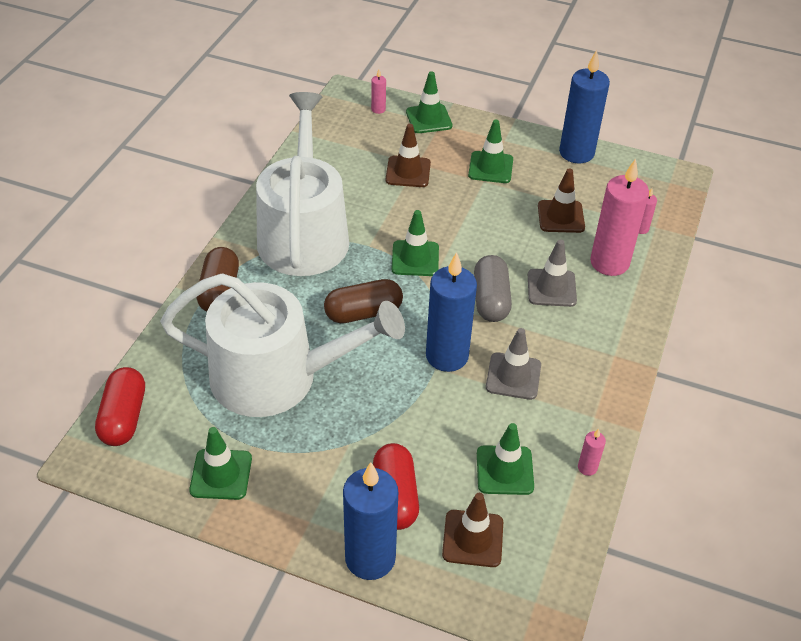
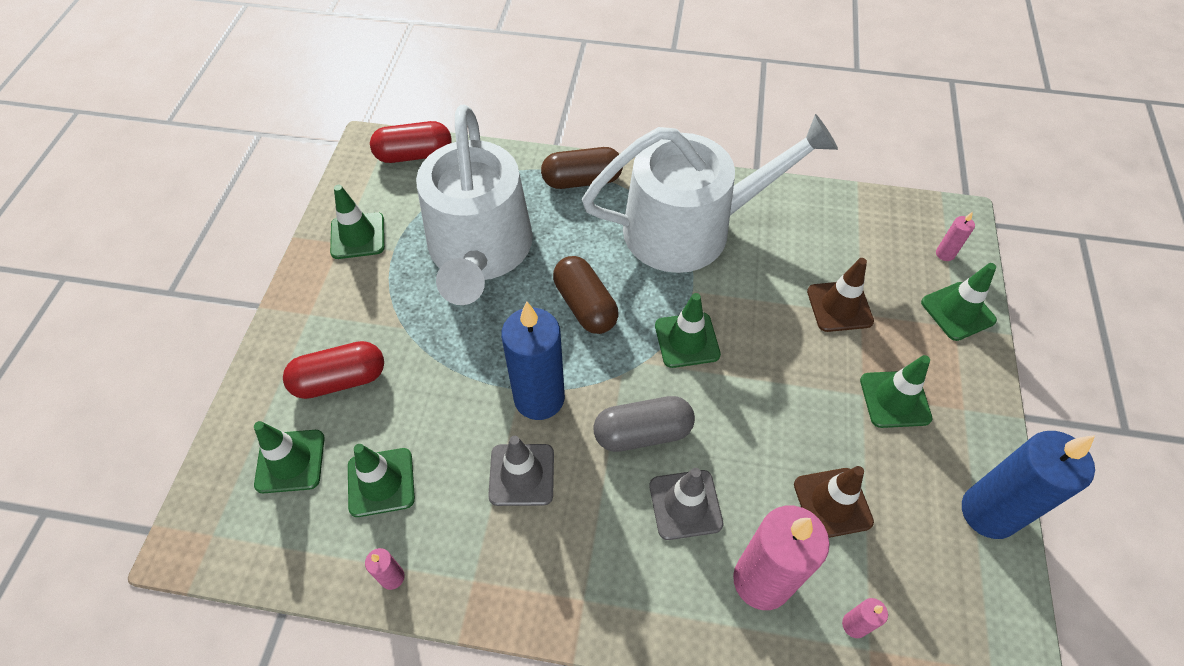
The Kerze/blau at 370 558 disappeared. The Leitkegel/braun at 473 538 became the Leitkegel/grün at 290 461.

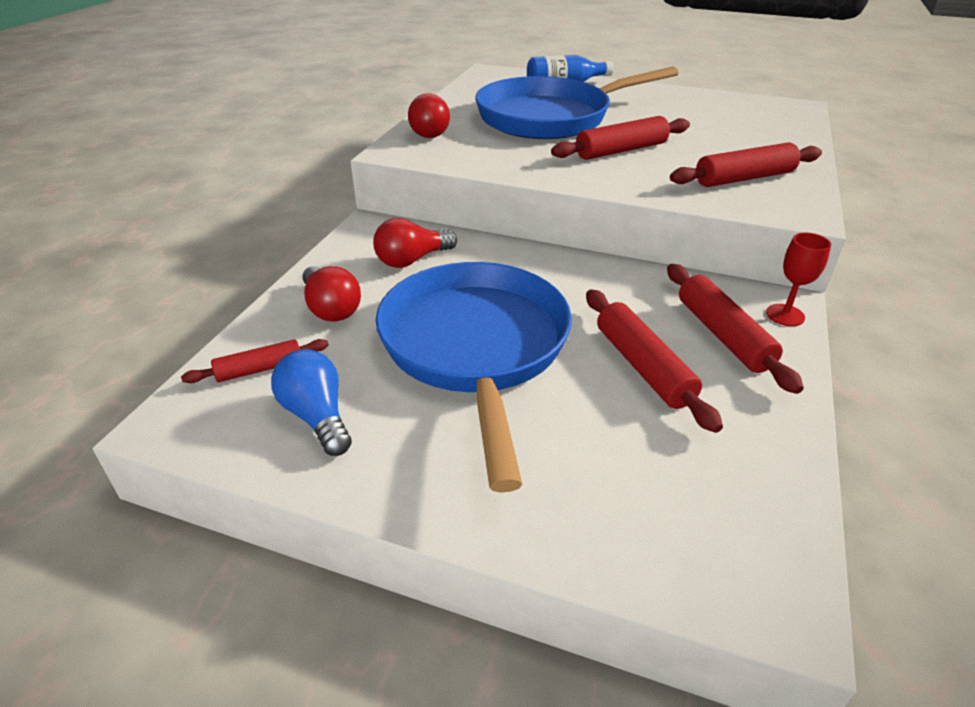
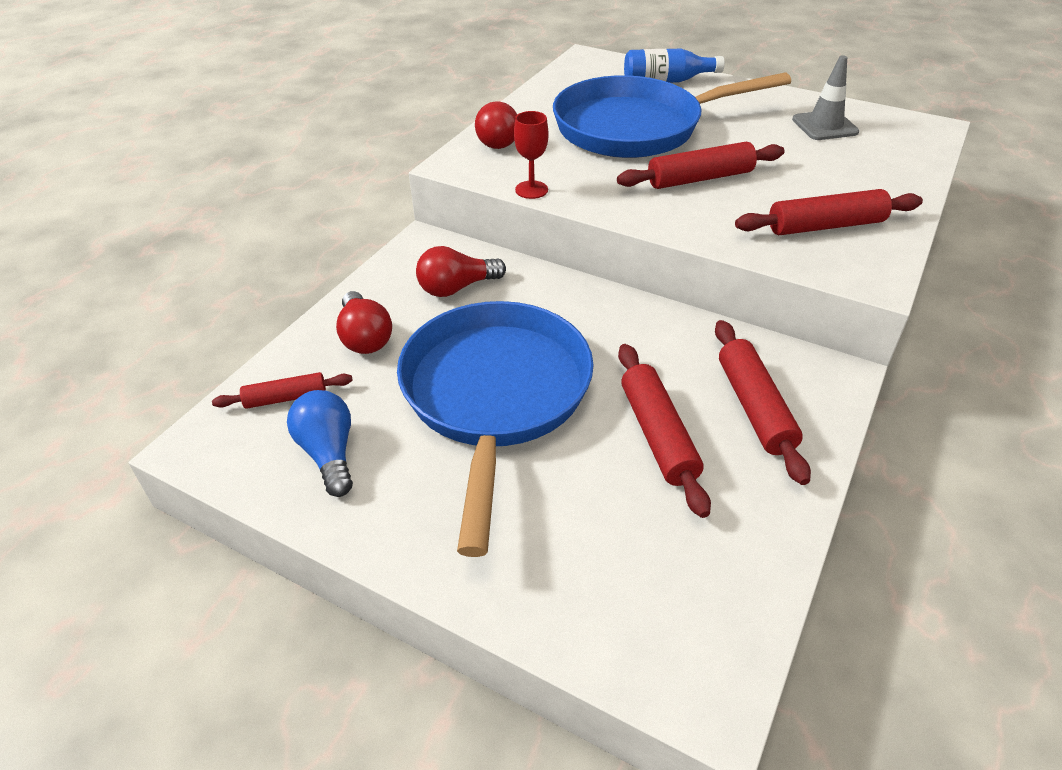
The Leitkegel/grau at 824 126 appeared. The Kelch/rot moved from 785 315 to 531 190.

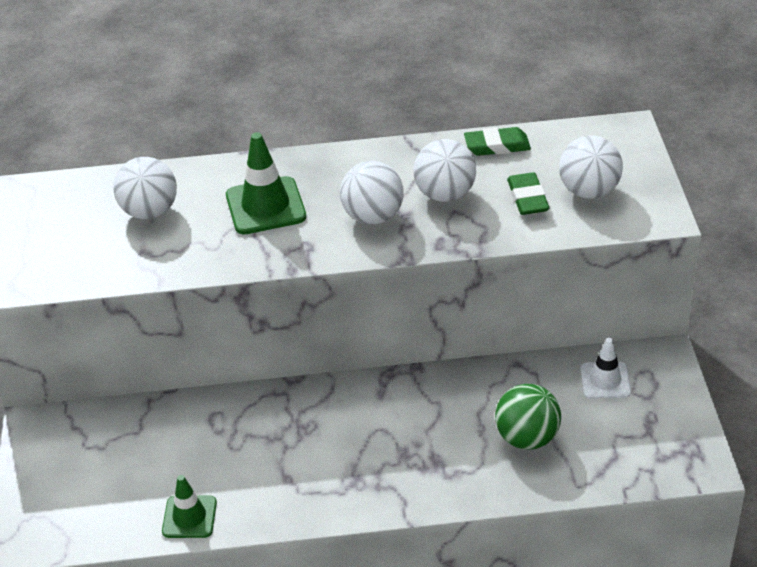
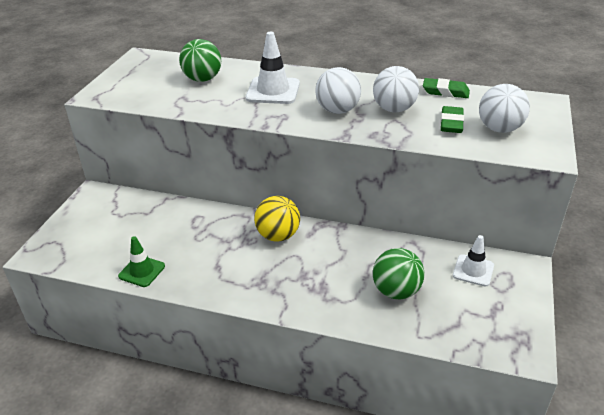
The Ball/gelb at 278 235 appeared. The Ball/weiß at 150 211 became the Ball/grün at 202 79. The Leitkegel/grün at 265 206 became the Leitkegel/weiß at 273 91.

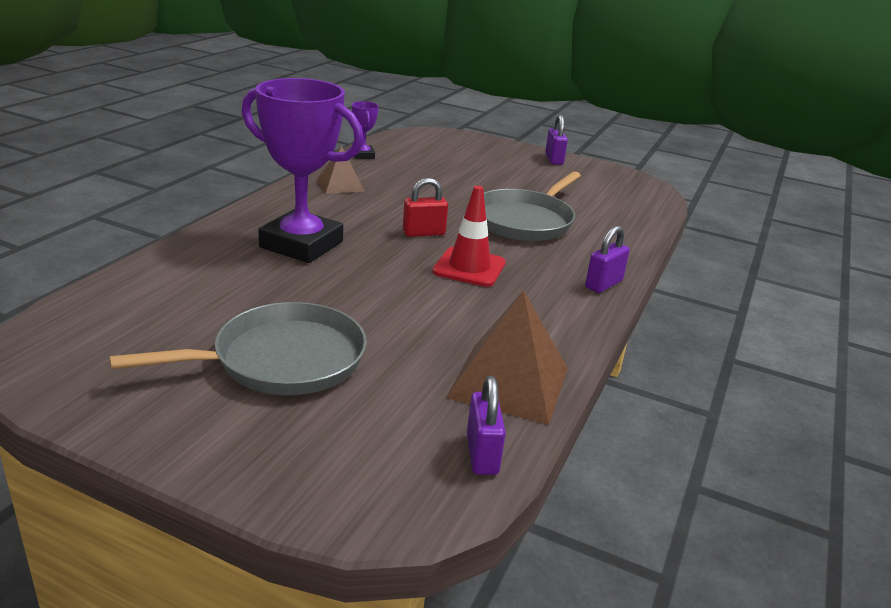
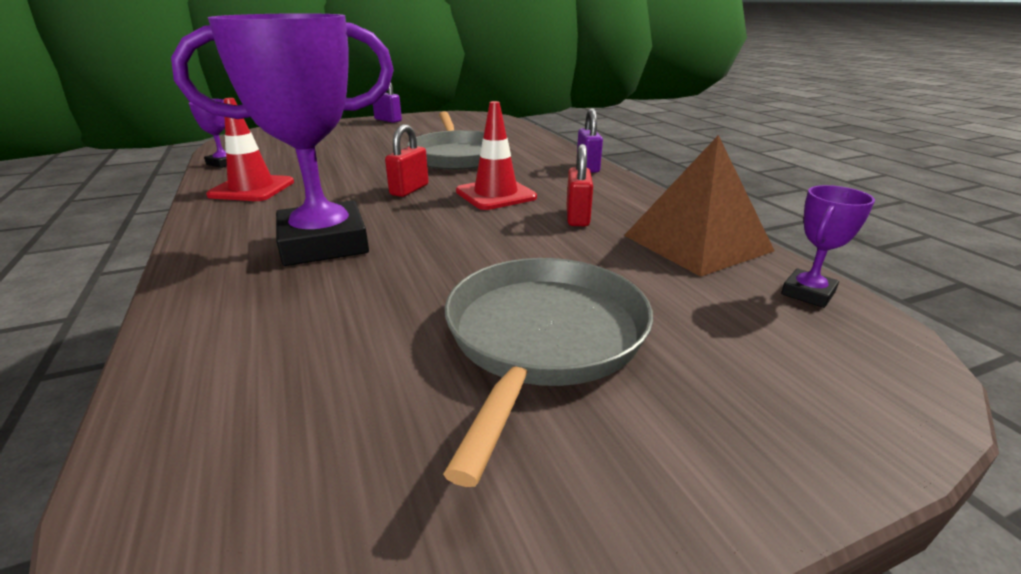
The Vorhängeschloss/rot at 577 217 appeared. The Pyramide/braun at 340 185 was replaced by the Leitkegel/rot at 252 189. The Vorhängeschloss/lila at 482 454 was replaced by the Pokal/lila at 807 293.

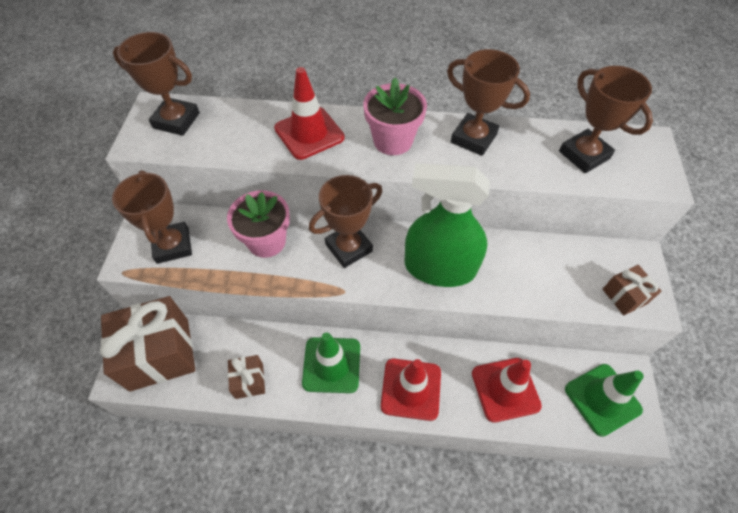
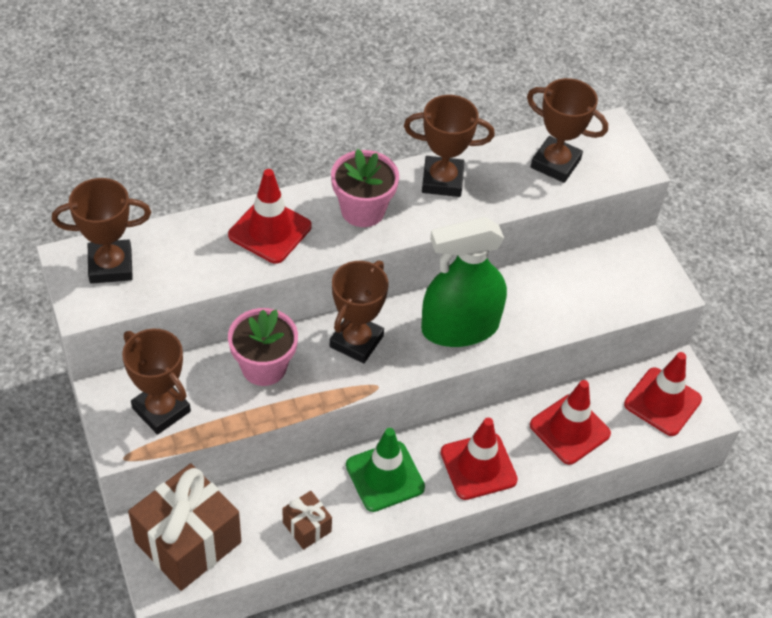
The Geschenk/braun at 624 296 disappeared. The Leitkegel/grün at 602 399 became the Leitkegel/rot at 662 402.

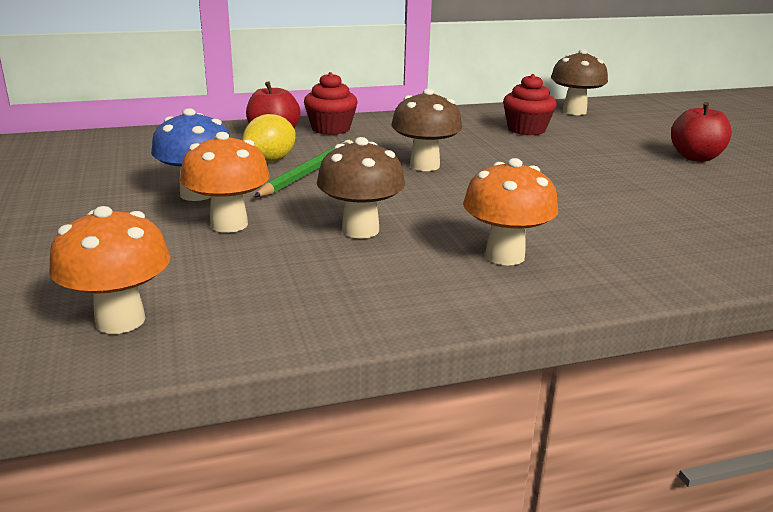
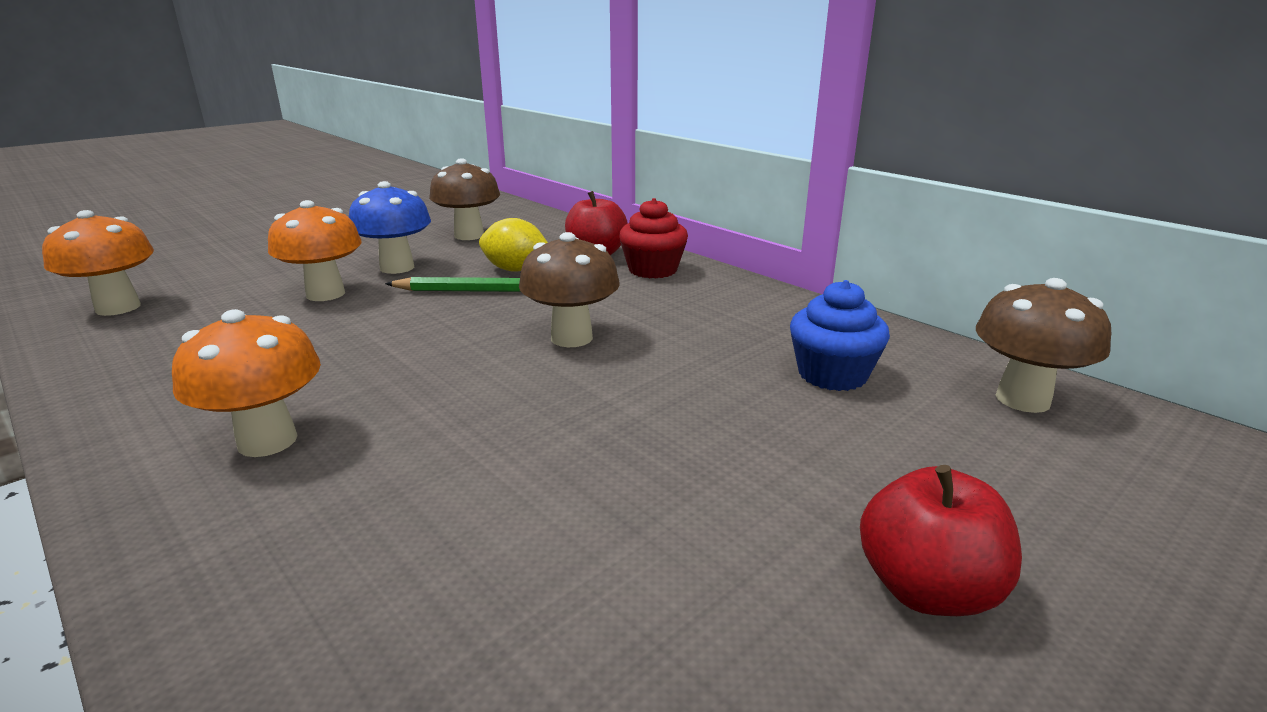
The Pilz/braun moved from 360 230 to 469 235. The Muffin/rot at 526 129 became the Muffin/blau at 832 374.

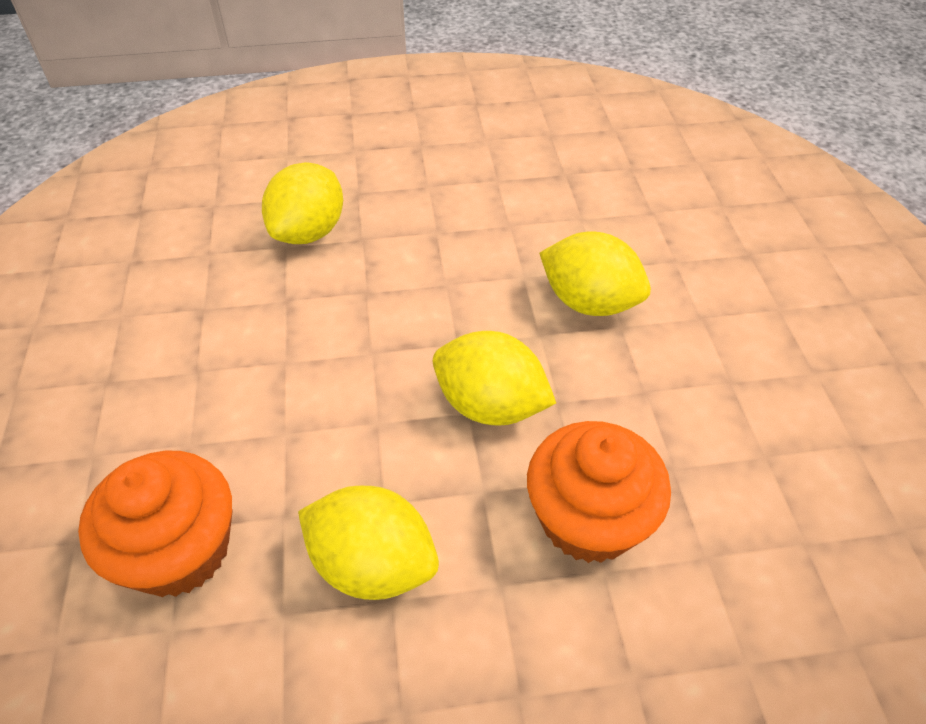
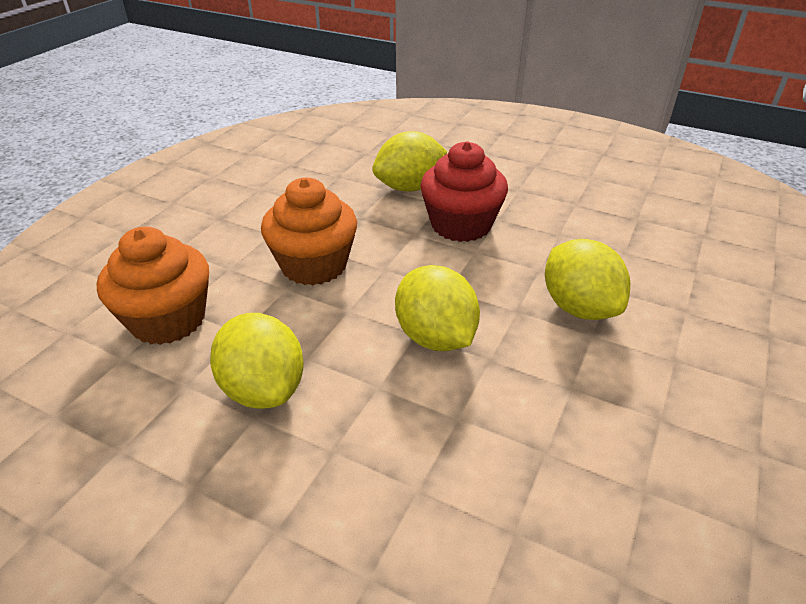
The Muffin/rot at 461 225 appeared. The Muffin/orange moved from 588 519 to 314 265.

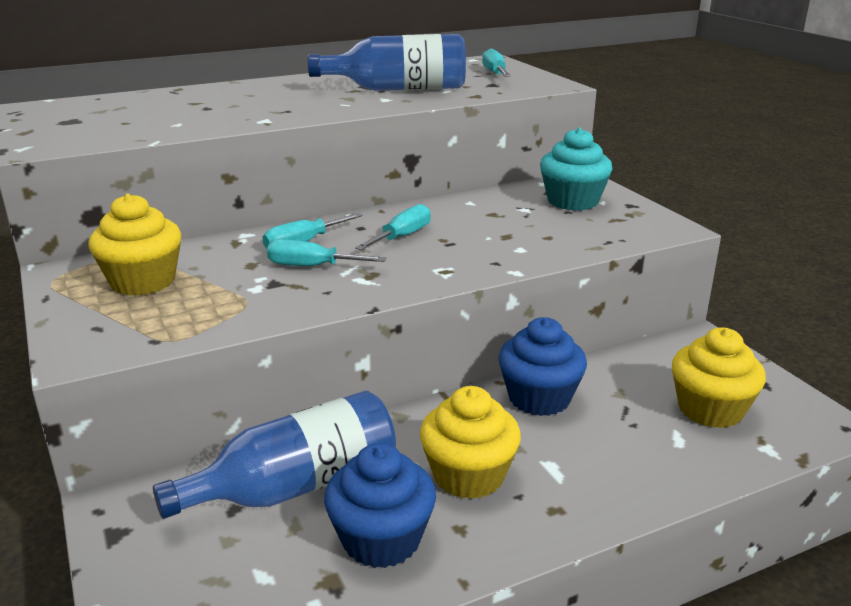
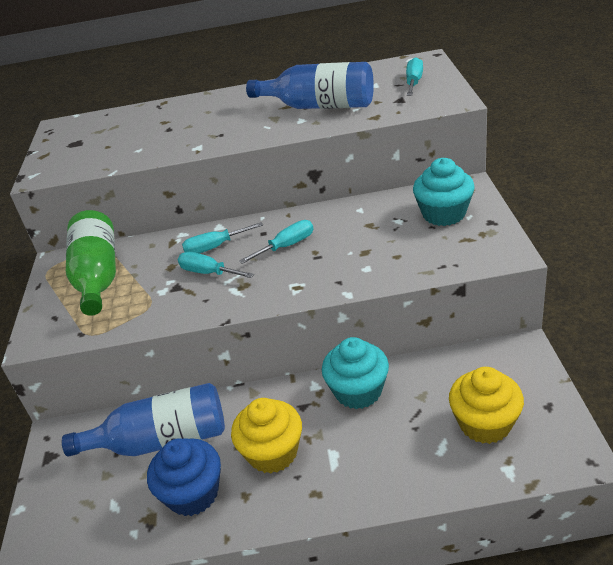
The Muffin/gelb at 143 281 was replaced by the Flasche/grün at 98 276. The Muffin/blau at 539 398 became the Muffin/türkis at 358 391.

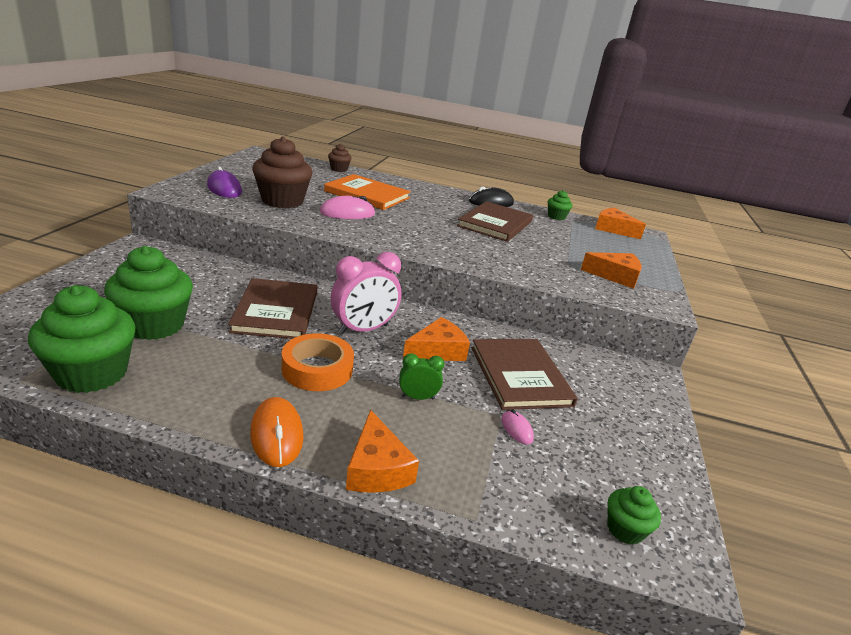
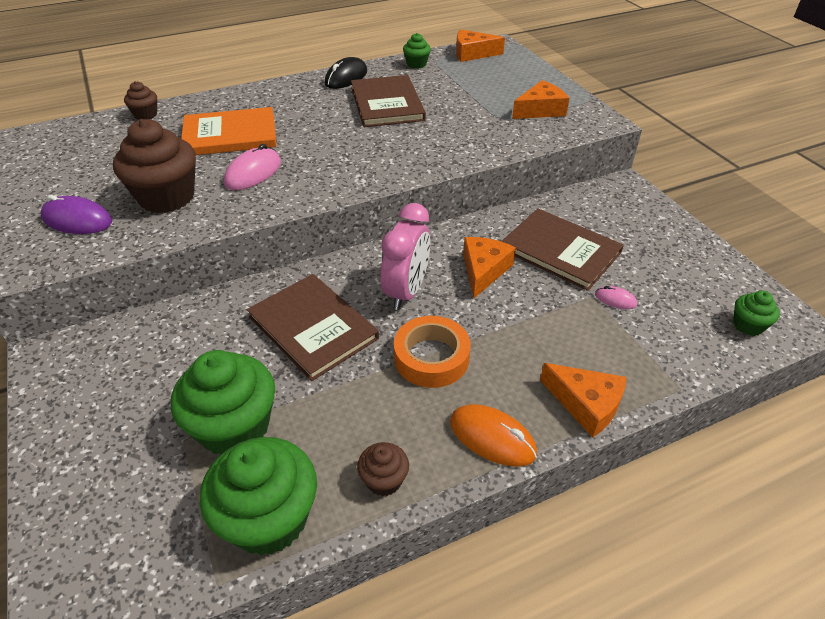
The Wecker/grün at 417 397 disappeared. The Muffin/braun at 384 480 appeared.

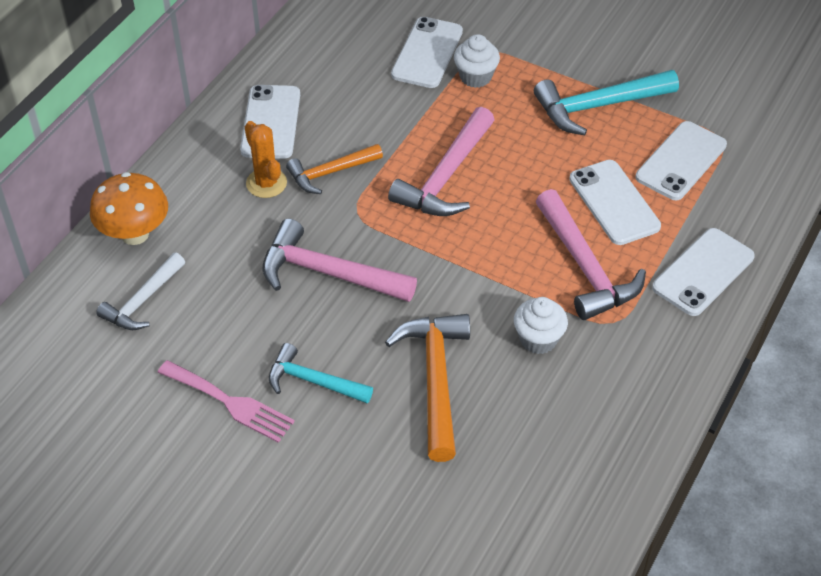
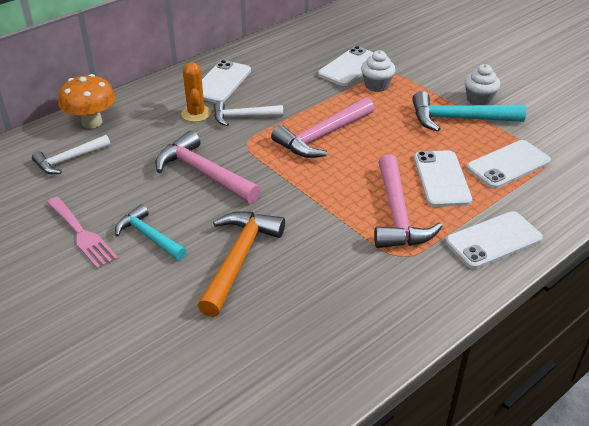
The Muffin/weiß moved from 538 339 to 479 100. The Hammer/orange at 331 172 became the Hammer/weiß at 243 117.

